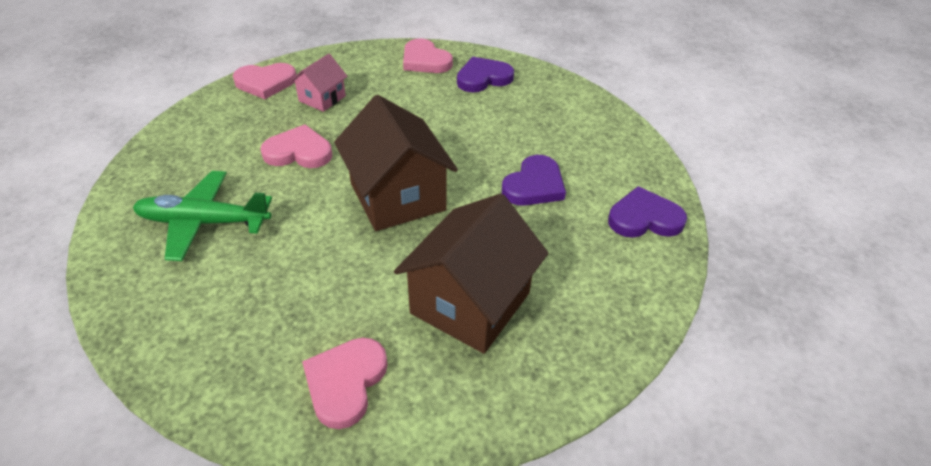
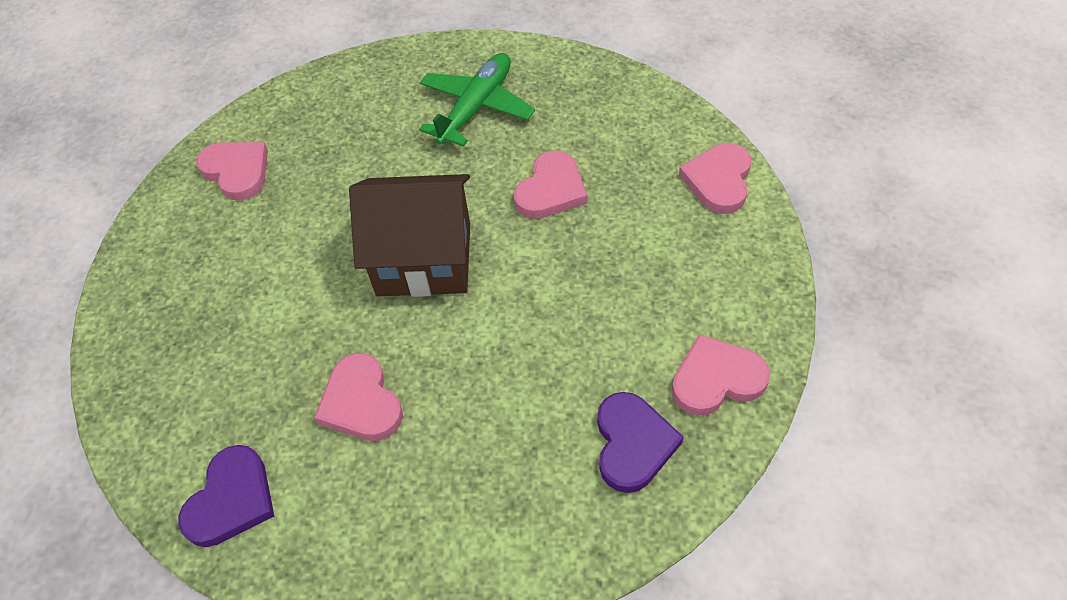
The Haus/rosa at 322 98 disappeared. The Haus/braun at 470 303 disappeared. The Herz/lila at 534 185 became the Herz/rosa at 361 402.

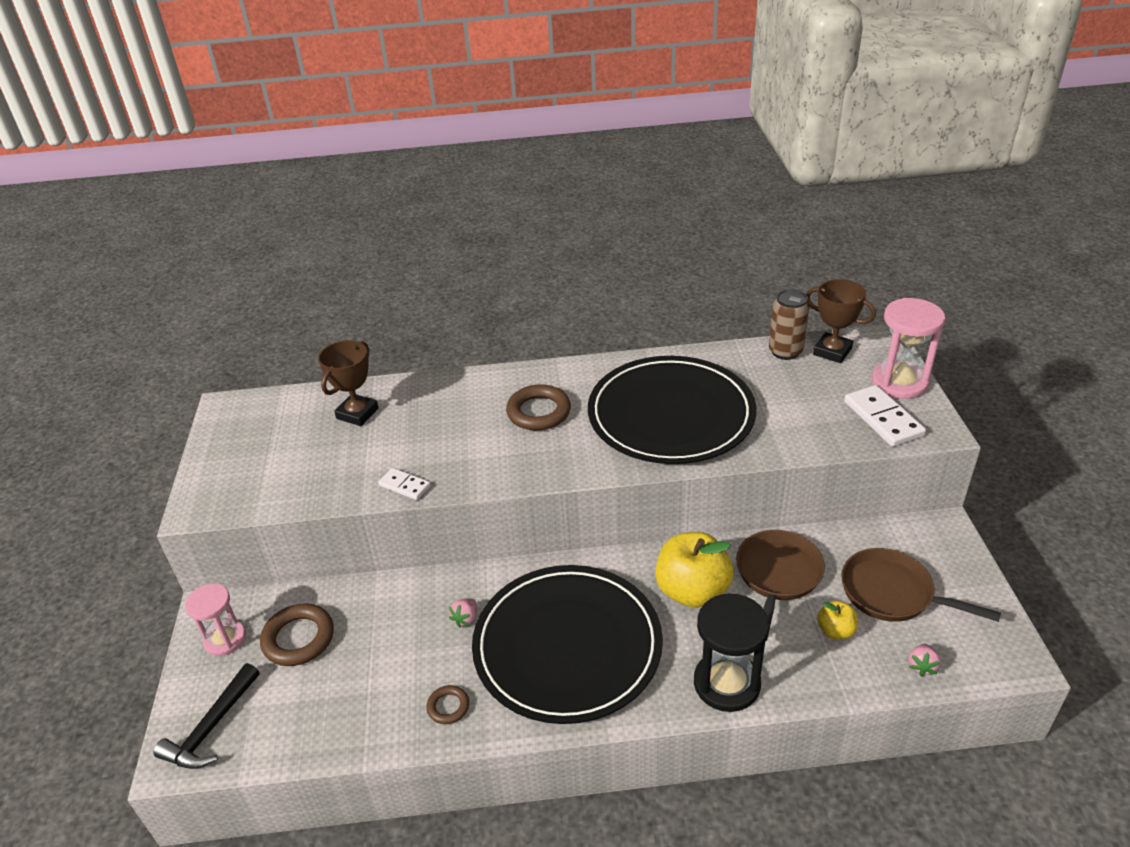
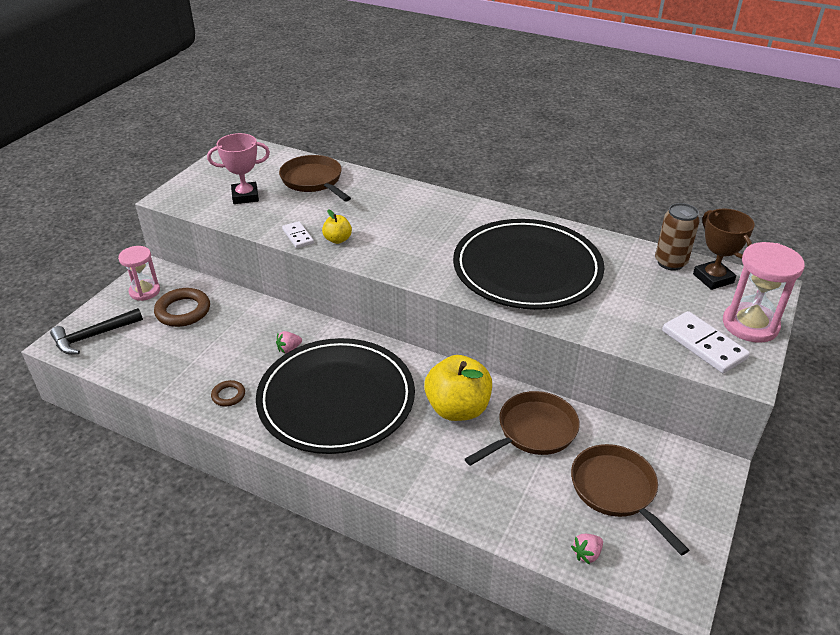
The Ring/braun at 539 412 disappeared. The Sanduhr/schwarz at 726 683 disappeared. The Pokal/rosa at 245 196 appeared. The Apfel/gelb moved from 835 631 to 337 239. The Pokal/braun at 357 413 was replaced by the Pfanne/braun at 313 181. The Dominostein/weiß at 882 419 turned 45 degrees counterclockwise.

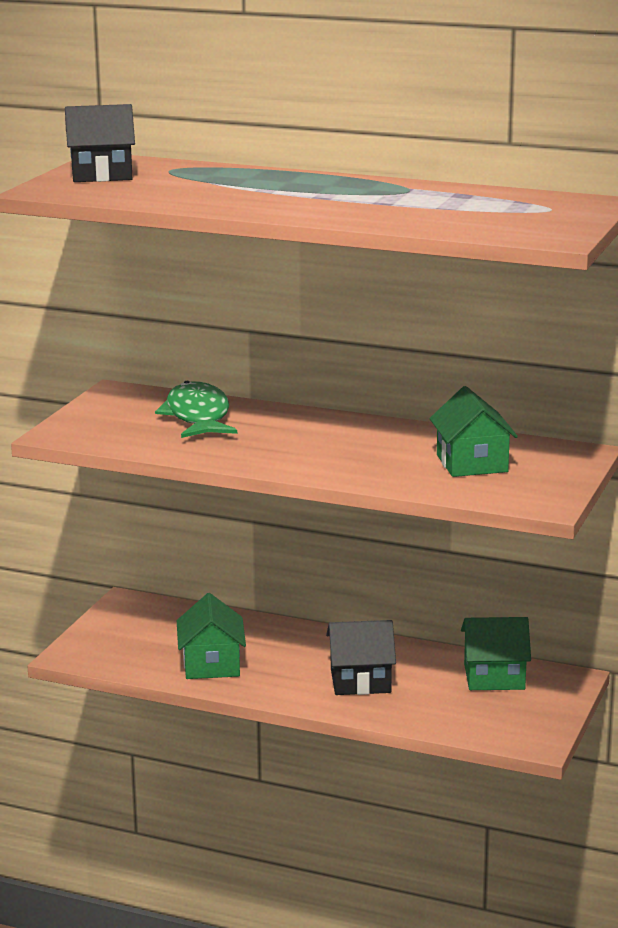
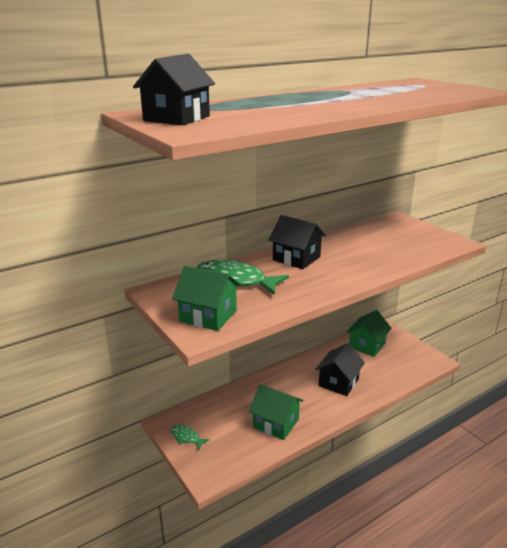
The Fisch/grün at 186 437 appeared. The Haus/schwarz at 296 258 appeared. The Haus/grün moved from 472 463 to 208 316.

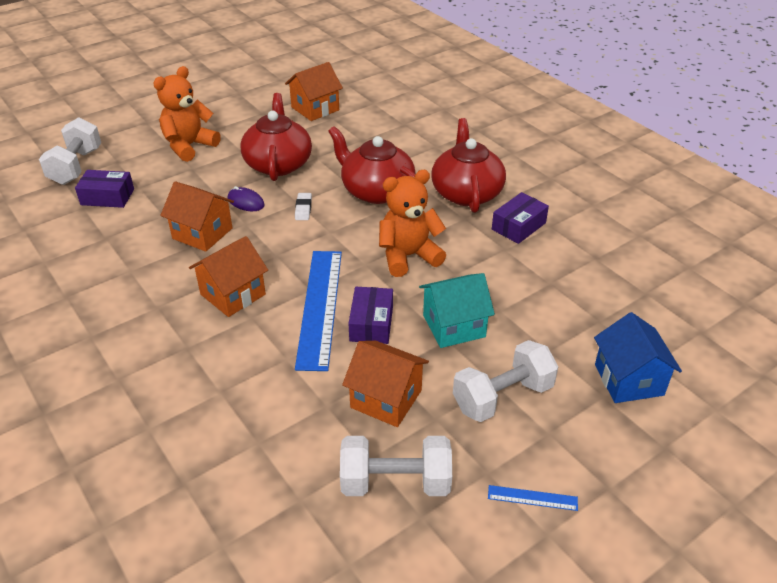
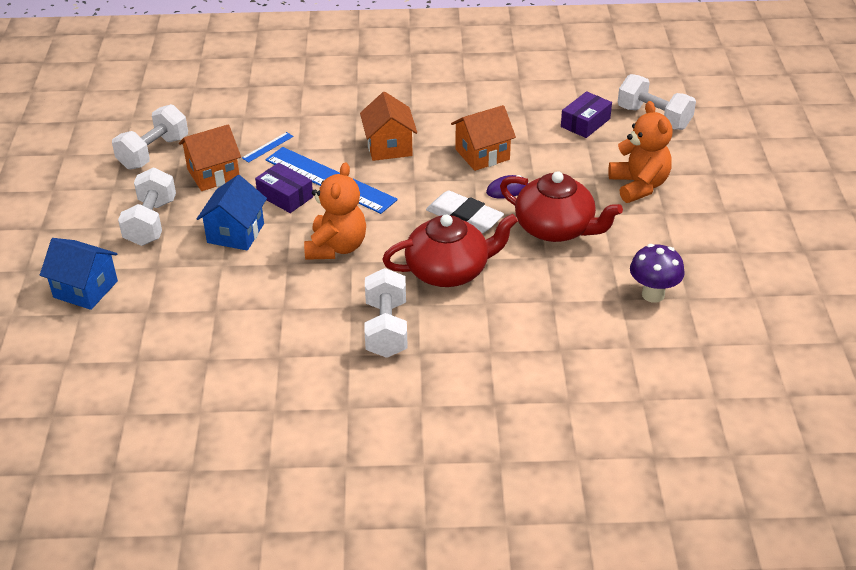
The Schachtel/lila at 518 226 disappeared. The Lineal/blau moved from 532 498 to 267 147. The Haus/orange at 315 109 was replaced by the Pilz/lila at 653 294. The Teekanne/rot at 466 192 was replaced by the Hantel/weiß at 386 329. The Haus/türkis at 454 326 became the Haus/blau at 235 233. The Radiergummi/weiß at 303 209 changed to 1.96 times the size.

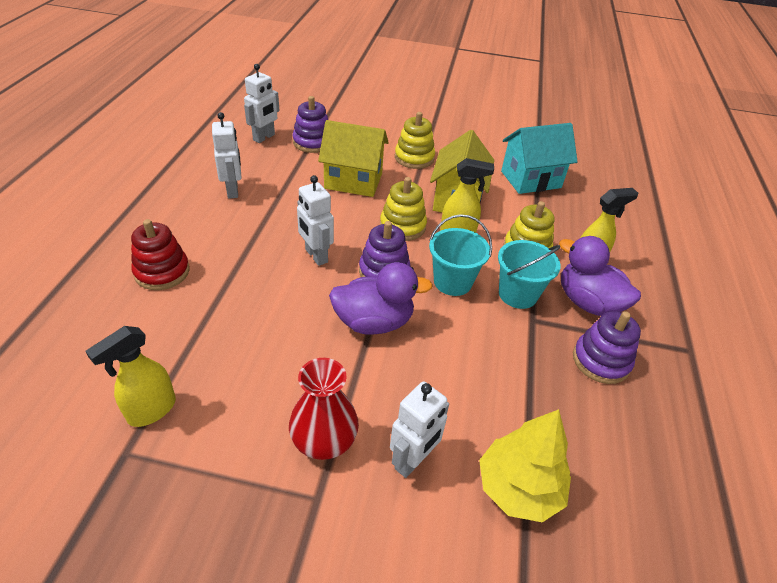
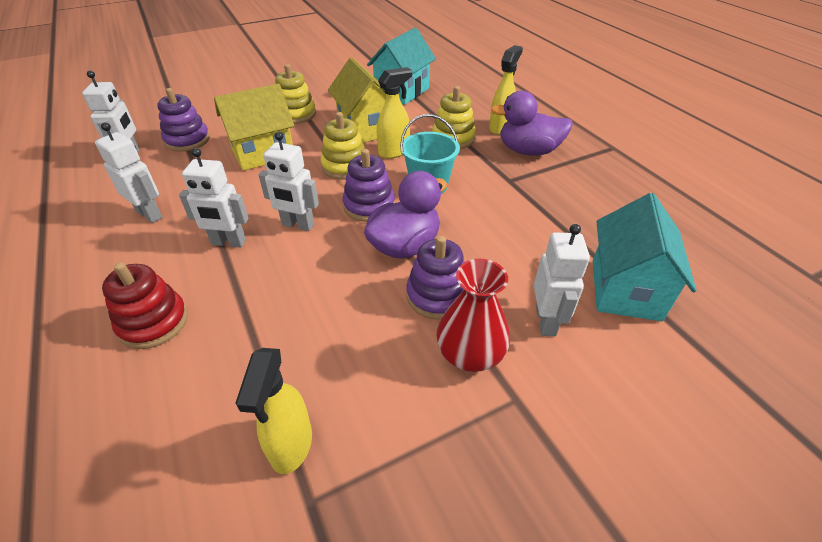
The Eimer/türkis at 518 294 disappeared. The Roboter/weiß at 228 242 appeared. The Stapelspielzeug/lila moved from 601 361 to 437 296. The Baum/gelb at 518 488 was replaced by the Haus/türkis at 625 289.

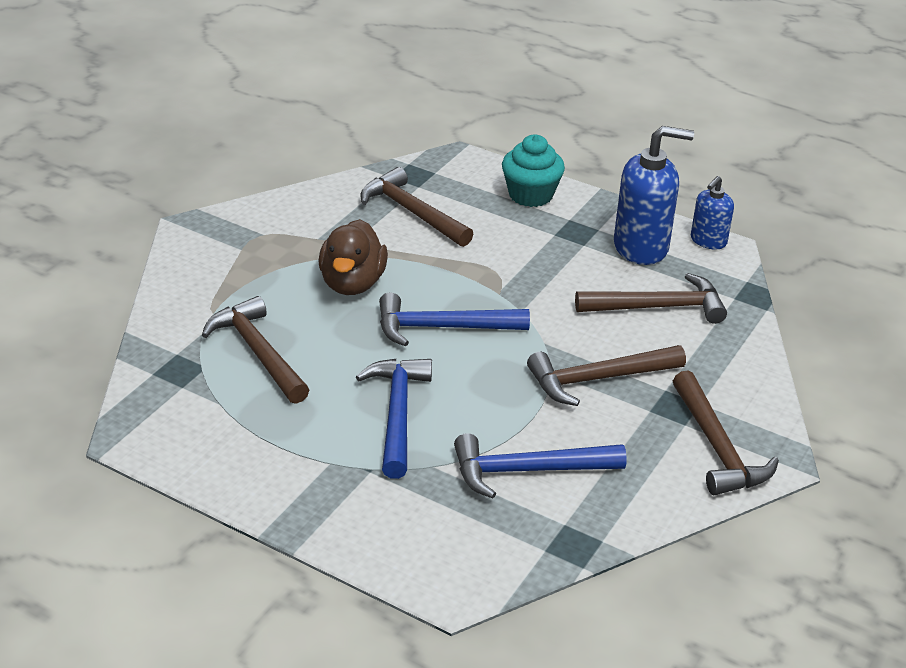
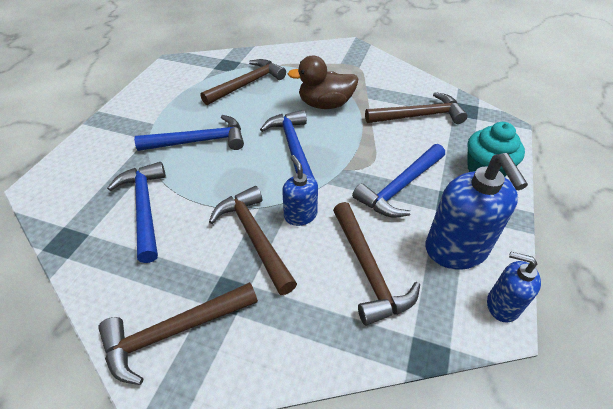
The Seifenspender/blau at 300 215 appeared. The Hammer/blau at 400 187 appeared. The Hammer/braun at 412 212 turned 45 degrees clockwise.

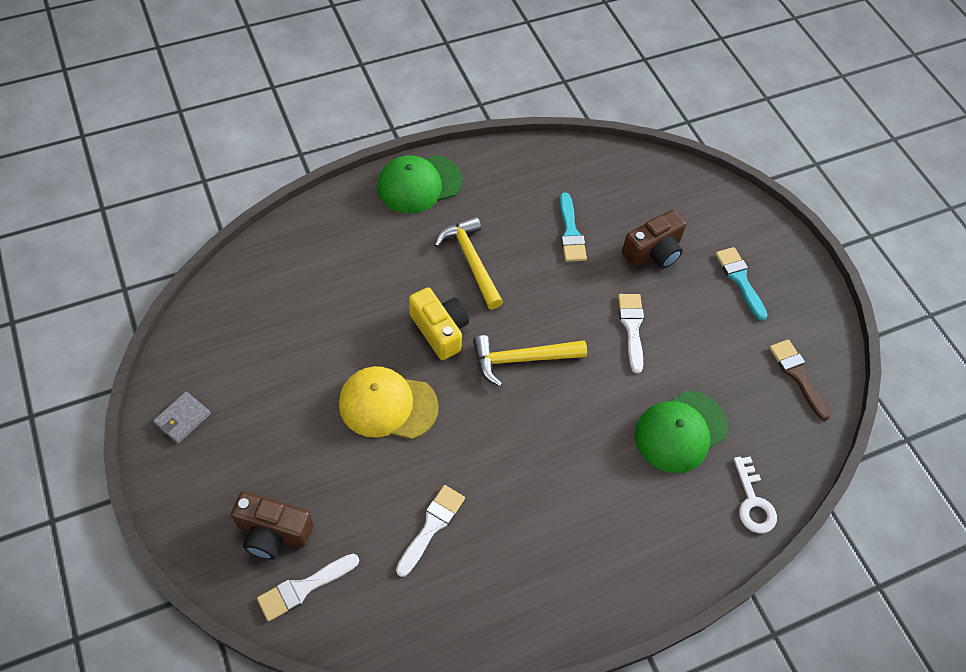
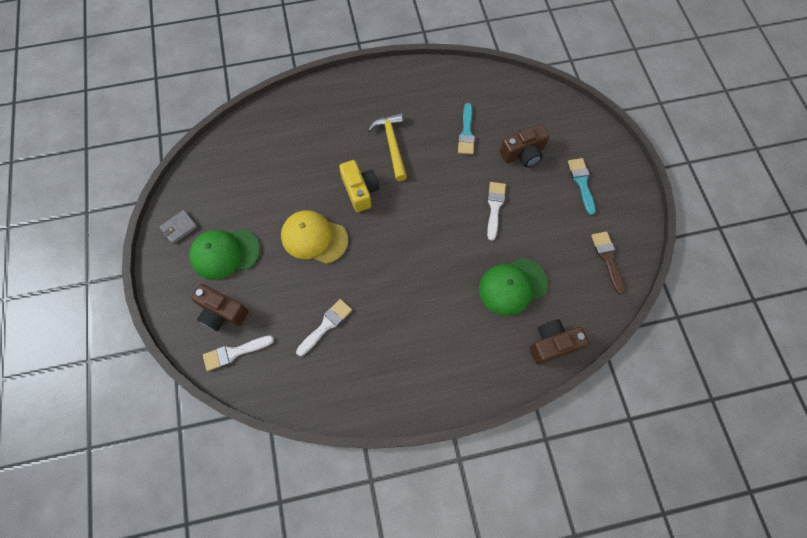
The Hammer/gelb at 521 359 disappeared. The Kappe/grün moved from 419 184 to 225 253. The Schlüssel/weiß at 753 502 was replaced by the Kamera/braun at 552 344.

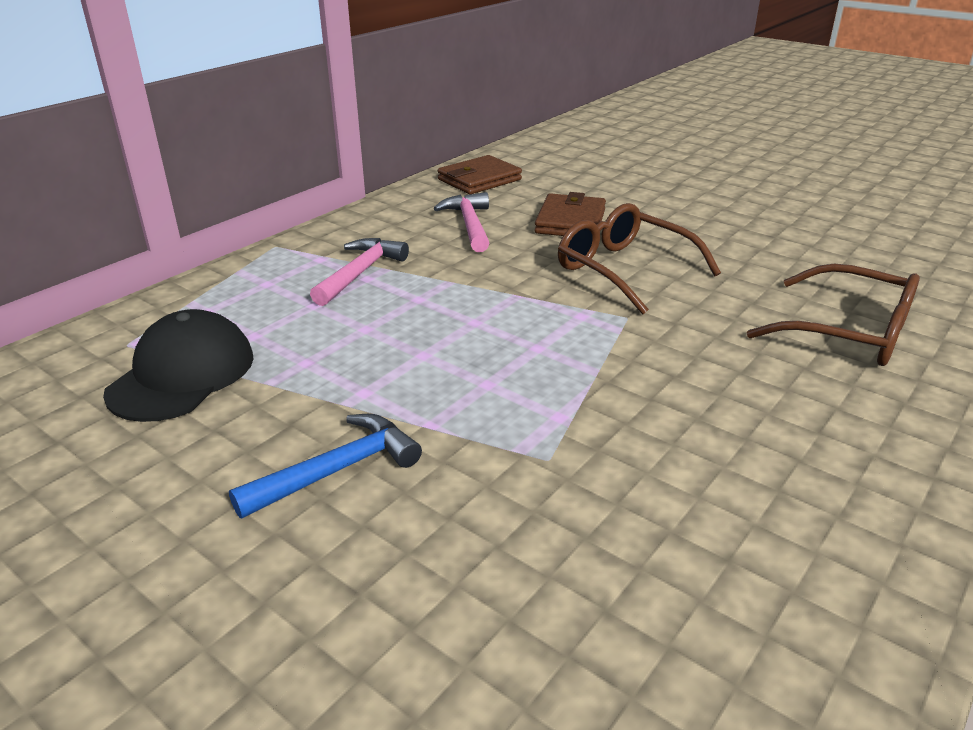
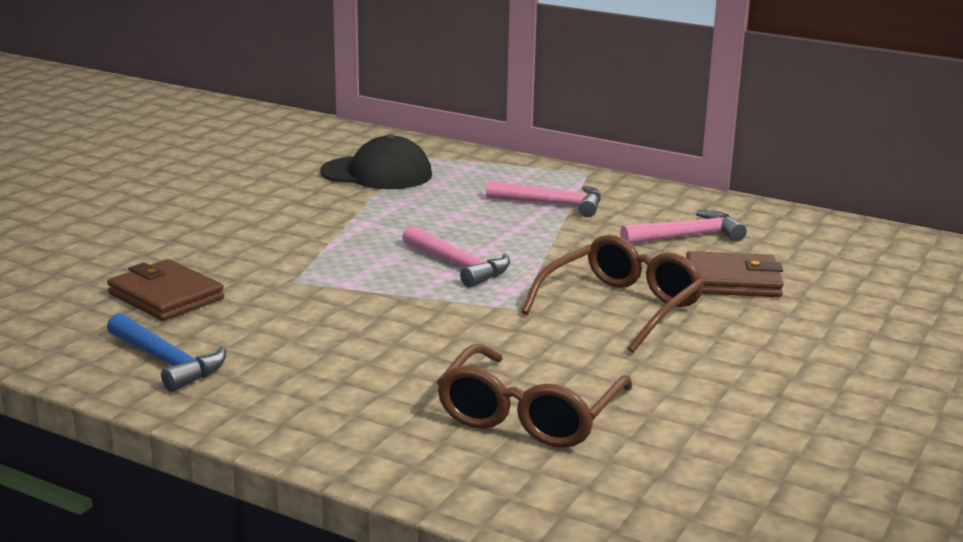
The Hammer/rosa at 458 266 appeared. The Hammer/blau moved from 337 470 to 167 362. The Geldbörse/braun moved from 479 180 to 166 296.

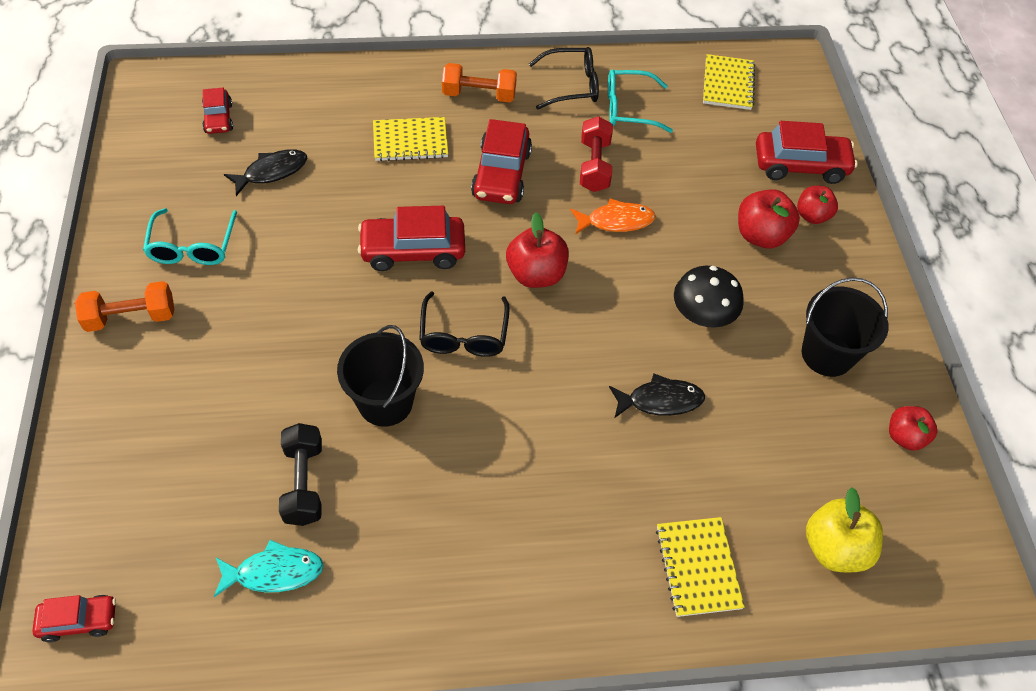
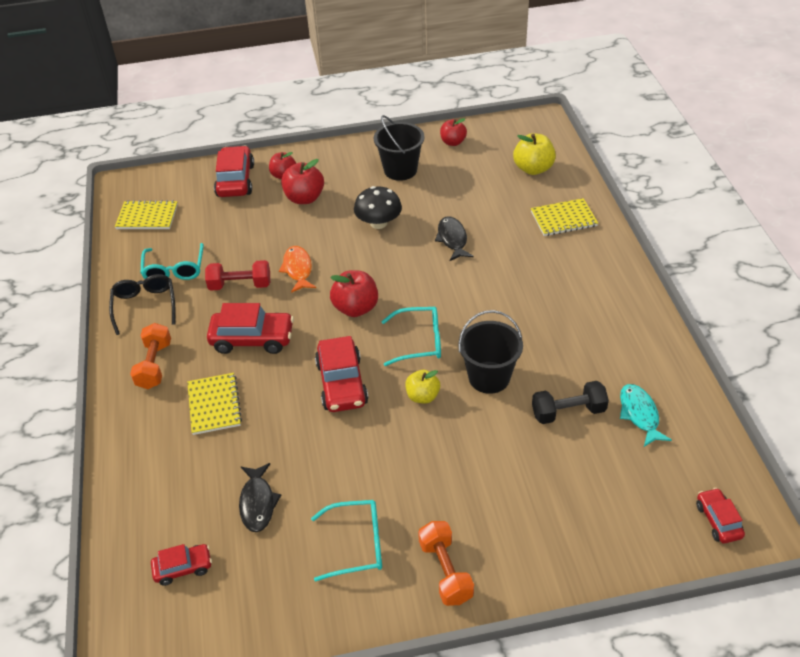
The Apfel/gelb at 422 396 appeared. The Brille/schwarz at 464 335 became the Brille/türkis at 419 342. The Fisch/schwarz at 272 172 turned 150 degrees counterclockwise.

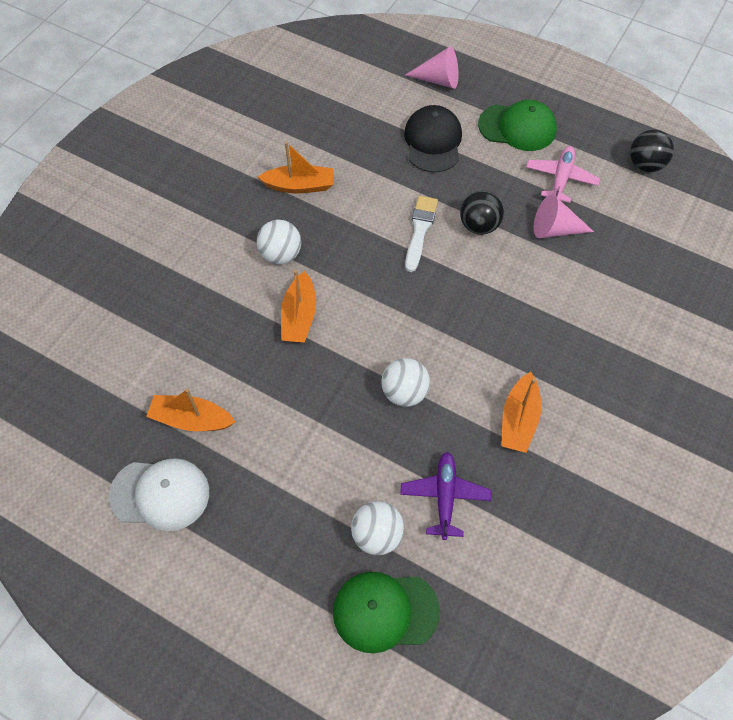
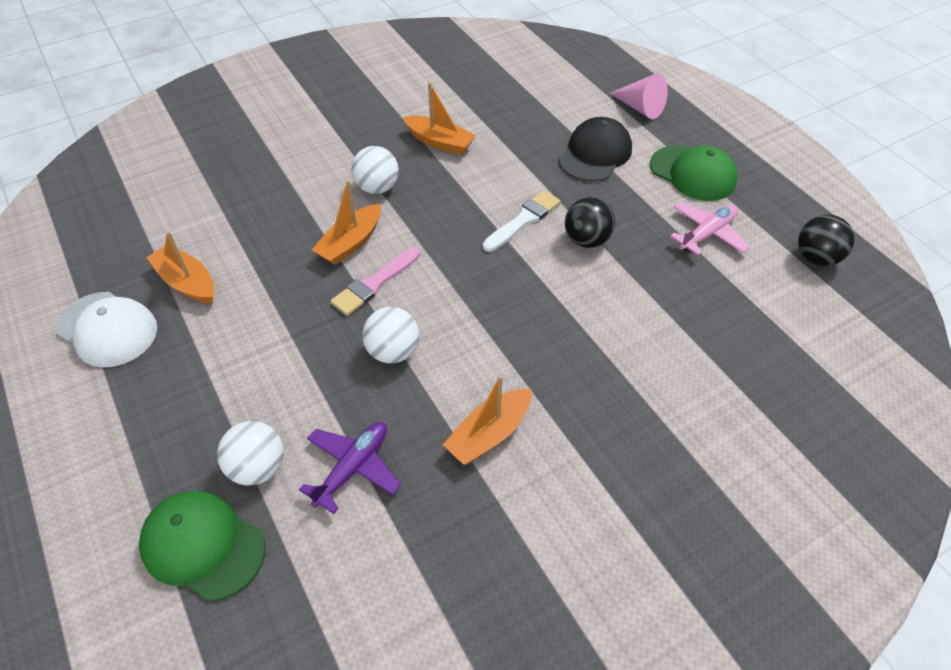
The Kegel/rosa at 555 229 disappeared. The Pinsel/rosa at 375 283 appeared.

